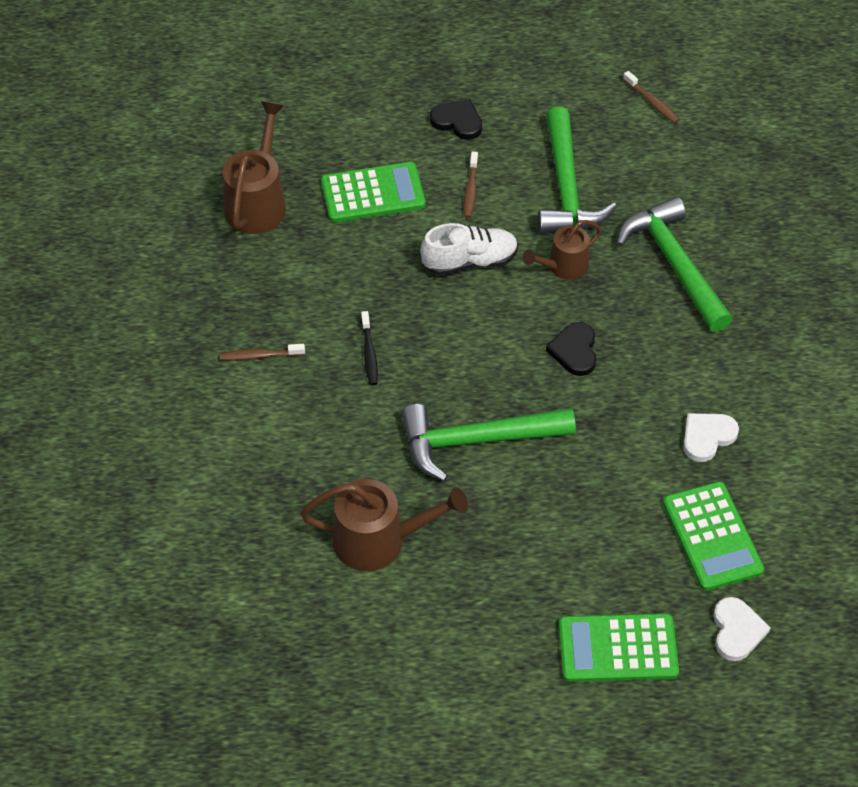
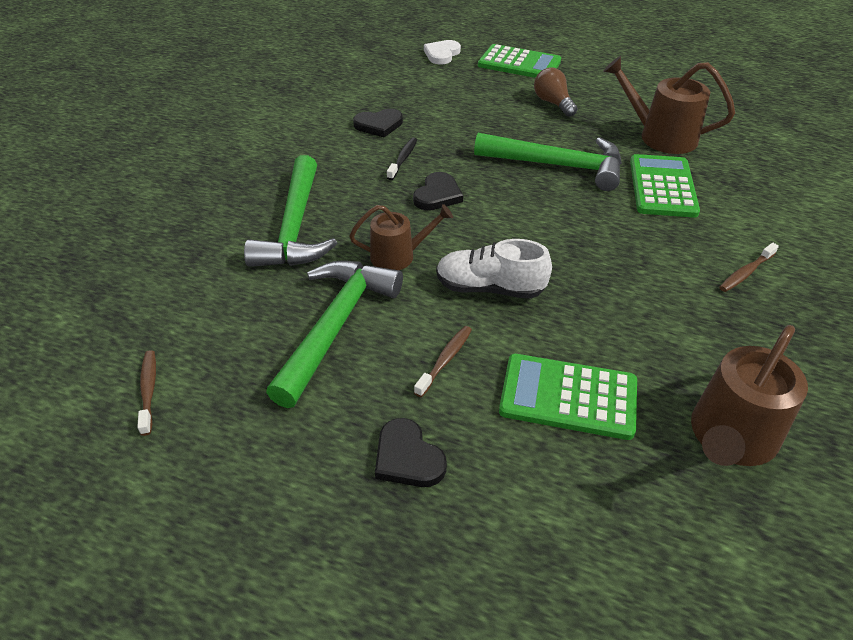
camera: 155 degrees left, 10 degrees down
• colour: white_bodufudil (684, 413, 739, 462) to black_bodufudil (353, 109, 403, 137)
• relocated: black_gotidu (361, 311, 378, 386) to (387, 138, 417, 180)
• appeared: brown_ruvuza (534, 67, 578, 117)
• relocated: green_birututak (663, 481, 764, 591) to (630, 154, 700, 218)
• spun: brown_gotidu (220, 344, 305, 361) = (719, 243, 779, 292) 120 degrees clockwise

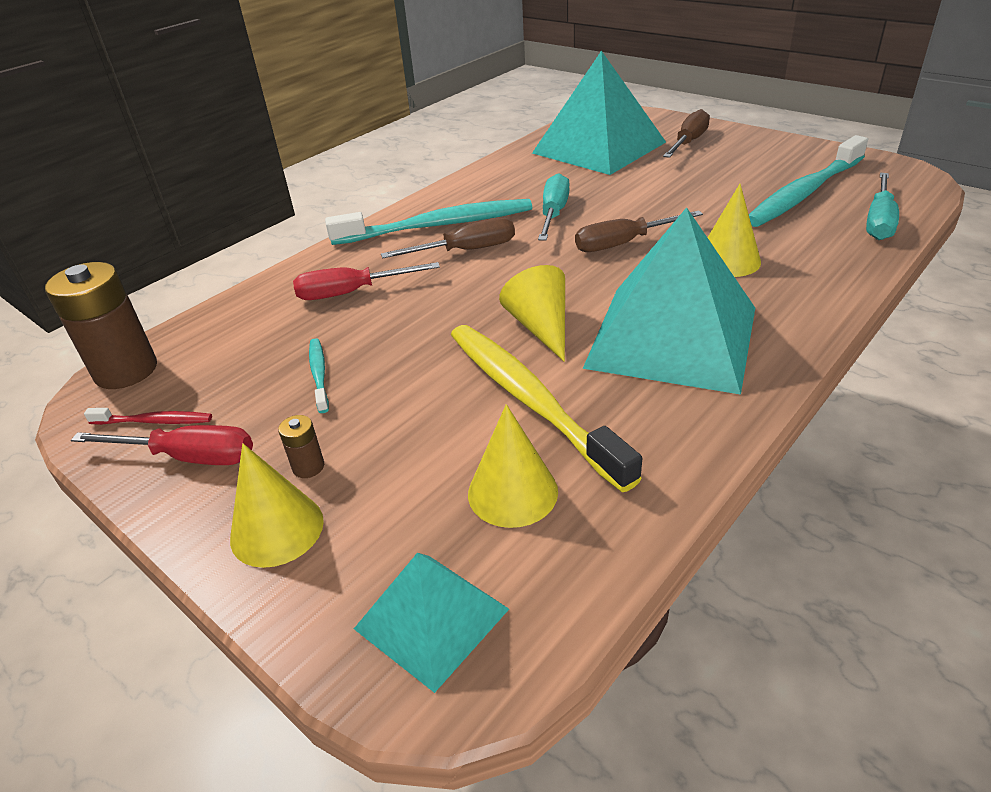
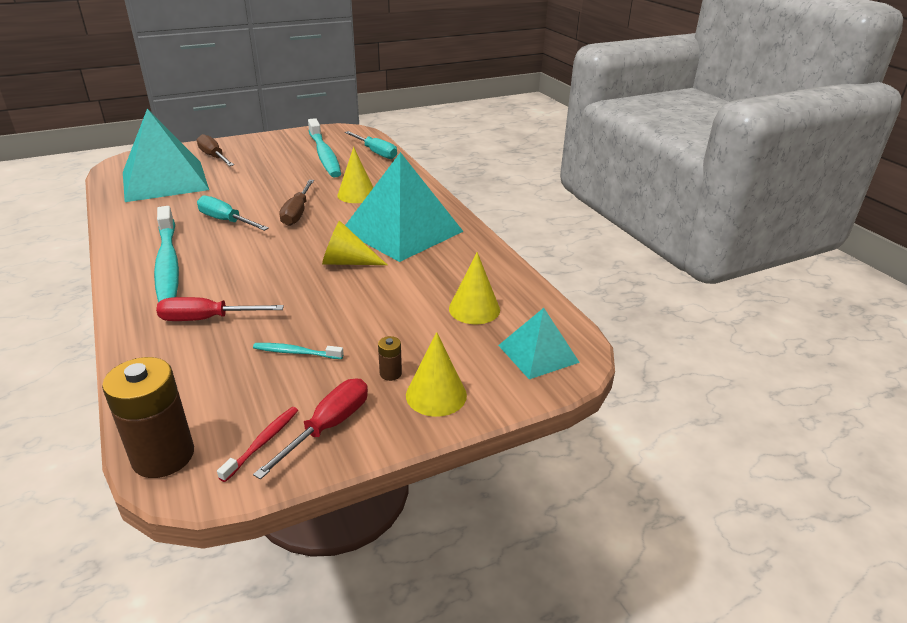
camera: 70 degrees left, 5 degrees down
• spun: turquoise_gotidu (325, 199, 532, 245) = (154, 206, 179, 303) 150 degrees clockwise
• spun: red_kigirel (293, 262, 440, 300) = (156, 297, 284, 321) 75 degrees clockwise
• missing: brown_kigirel (381, 217, 515, 258)
• missing: yellow_gotidu (451, 325, 642, 492)

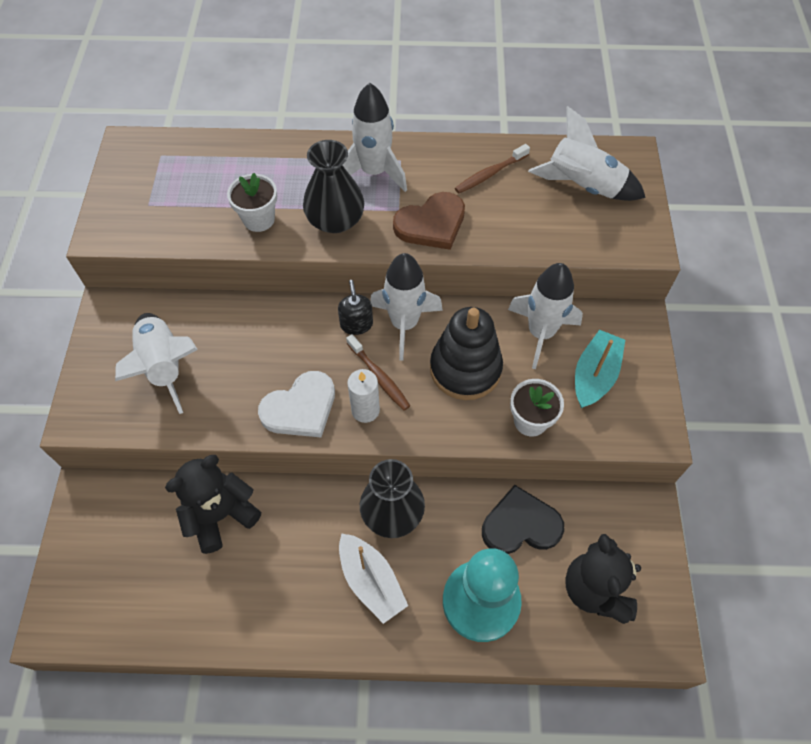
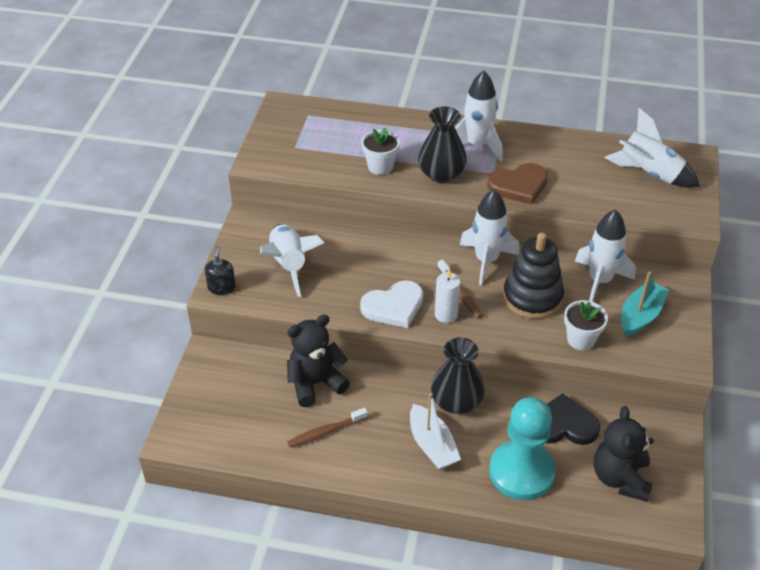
camera: 10 degrees right, 15 degrees down
• relocated: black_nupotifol (338, 280, 373, 335) to (205, 245, 236, 295)
• relocated: brown_gotidu (455, 144, 530, 193) to (287, 408, 368, 447)

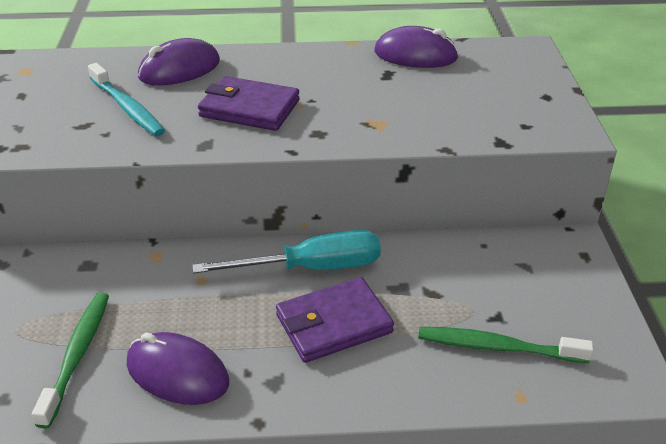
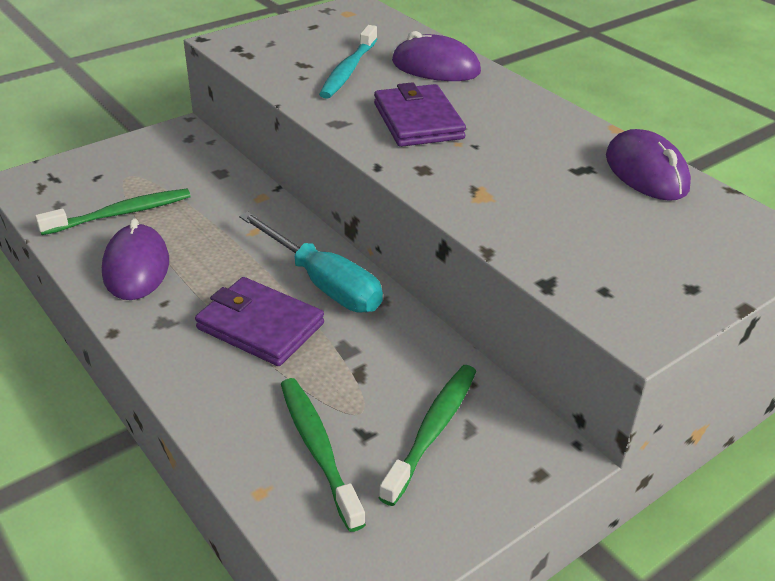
camera: 55 degrees right, 0 degrees up
• appeared: green_gotidu (379, 365, 476, 506)

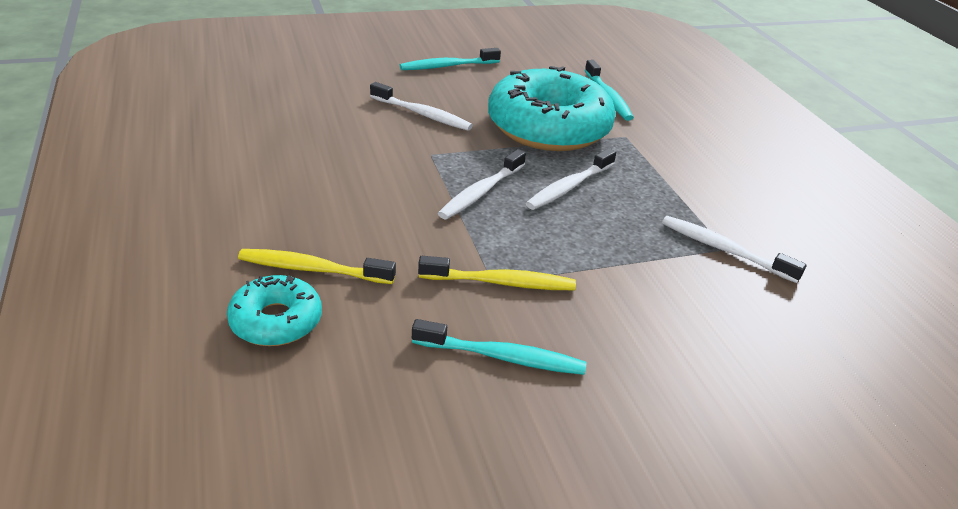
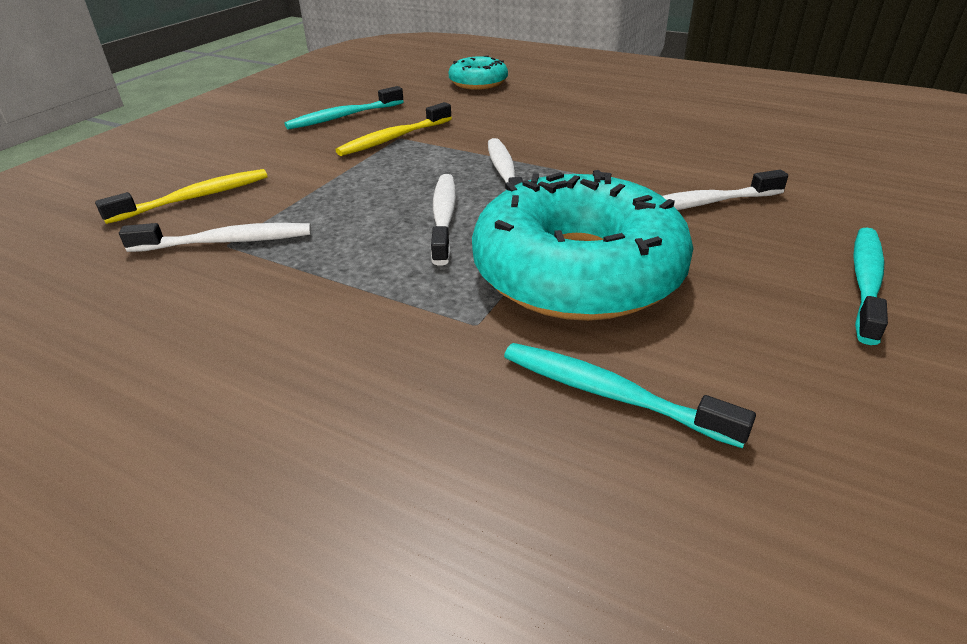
camera: 140 degrees right, 0 degrees up
• relocated: yellow_gotidu (238, 249, 396, 284) to (95, 169, 267, 224)

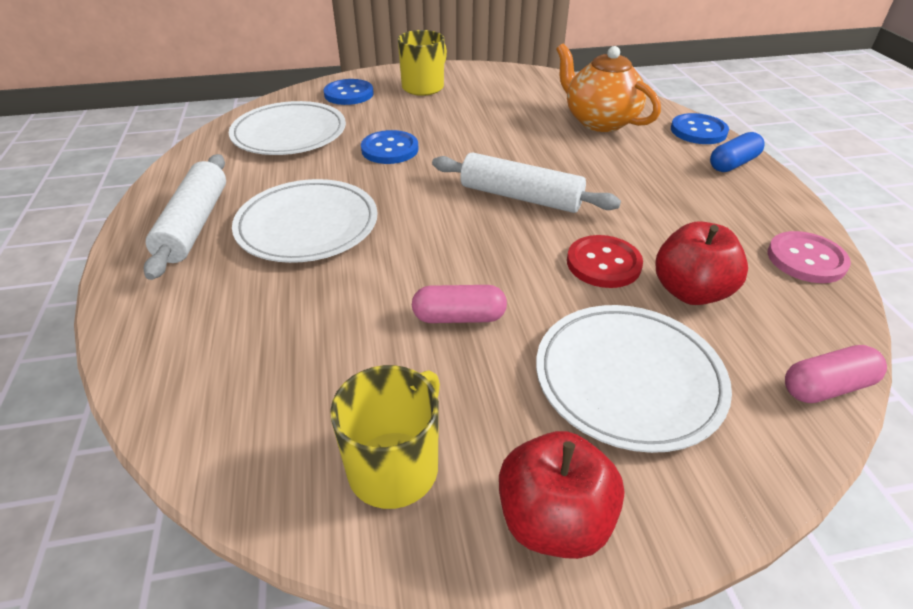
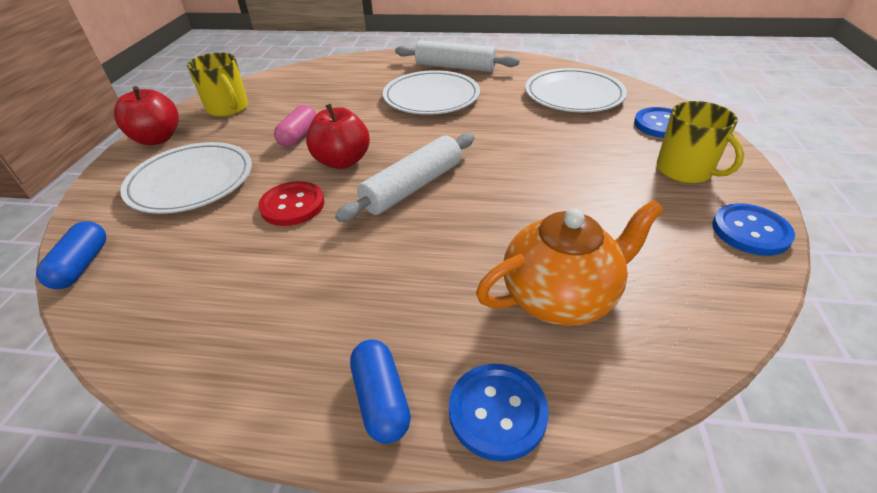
camera: 110 degrees right, 0 degrees up
• colour: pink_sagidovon (785, 345, 887, 403) to blue_sagidovon (36, 221, 106, 289)
• relocated: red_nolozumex (656, 221, 748, 305) to (306, 104, 370, 169)
• relocated: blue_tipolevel (361, 130, 419, 164) to (712, 203, 795, 256)
• missing: pink_tipolevel (768, 231, 851, 283)

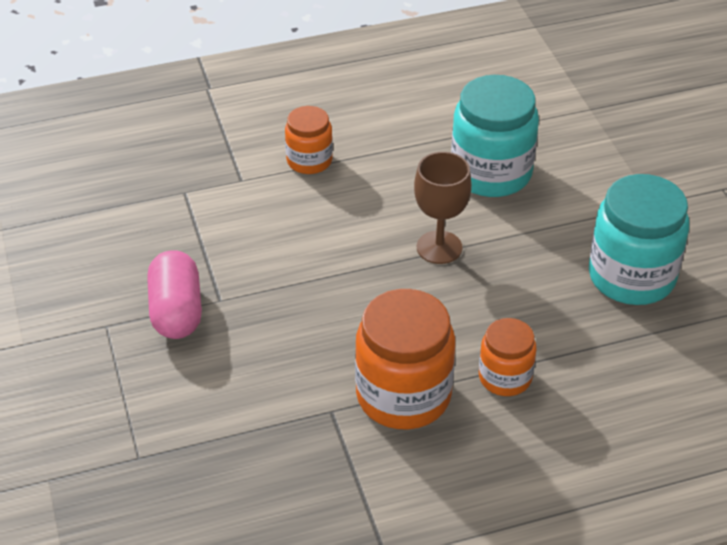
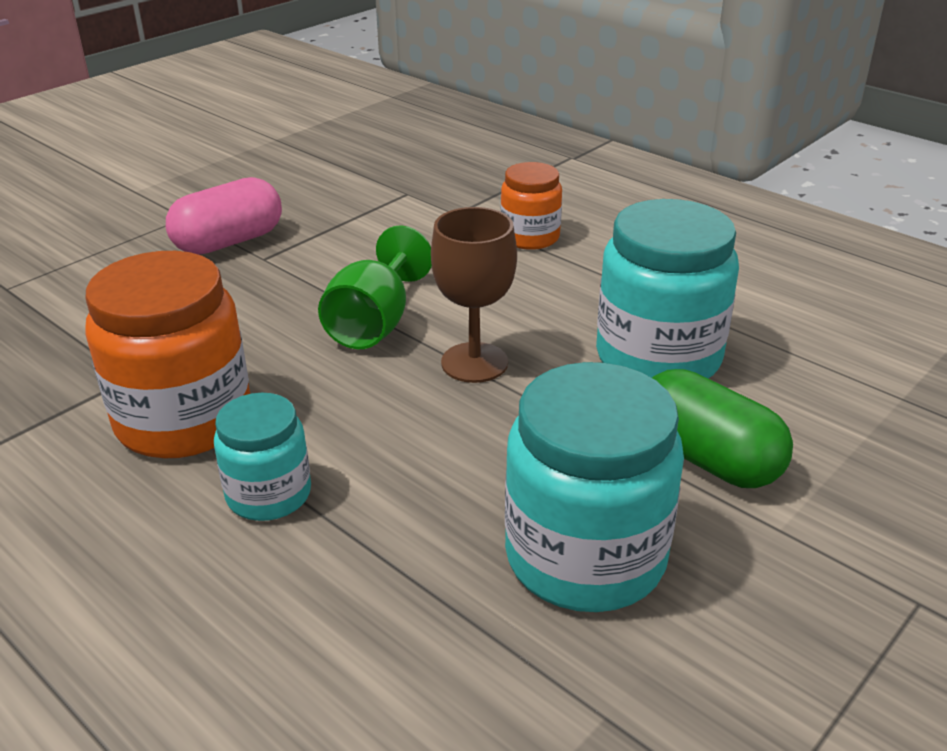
camera: 60 degrees right, 10 degrees down
• colour: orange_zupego (479, 318, 537, 396) to turquoise_zupego (214, 393, 311, 521)
• appeared: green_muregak (318, 225, 432, 349)
• appeared: green_sagidovon (652, 369, 793, 488)

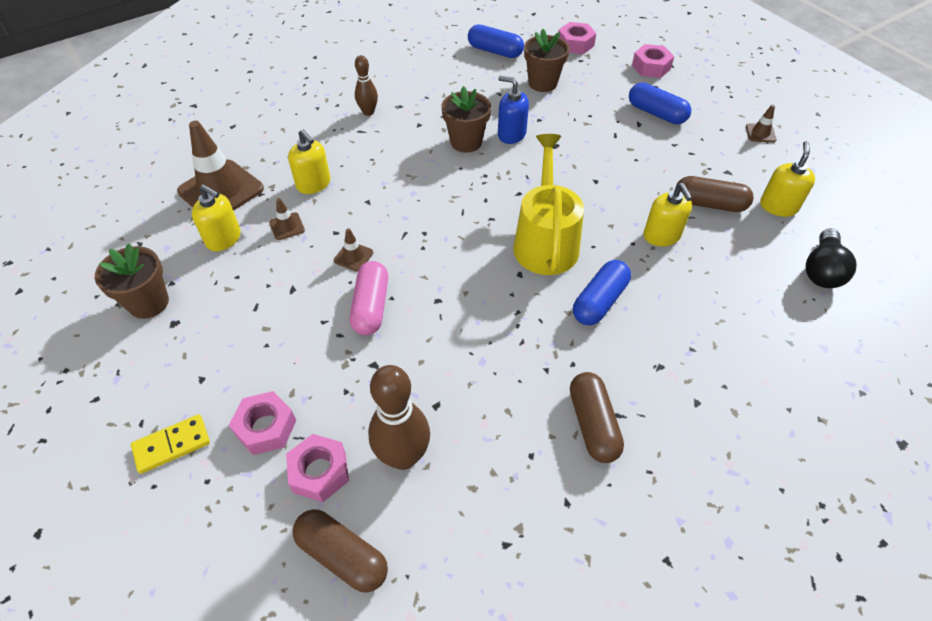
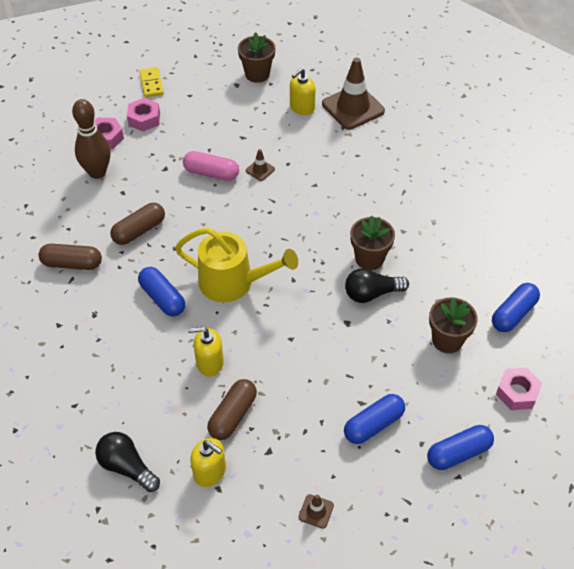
camera: 105 degrees right, 0 degrees up
• relocated: brown_sagidovon (293, 509, 388, 593) to (110, 203, 165, 245)
• exchanged: blue_nupotifol (498, 76, 529, 144) to black_ruvuza (345, 268, 409, 303)
• exchanged: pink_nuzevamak (632, 44, 674, 78) to blue_sagidovon (427, 425, 494, 470)
• missing: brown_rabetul (269, 198, 305, 240)
• missing: yellow_nupotifol (288, 129, 331, 194)
• missing: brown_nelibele (355, 55, 378, 116)

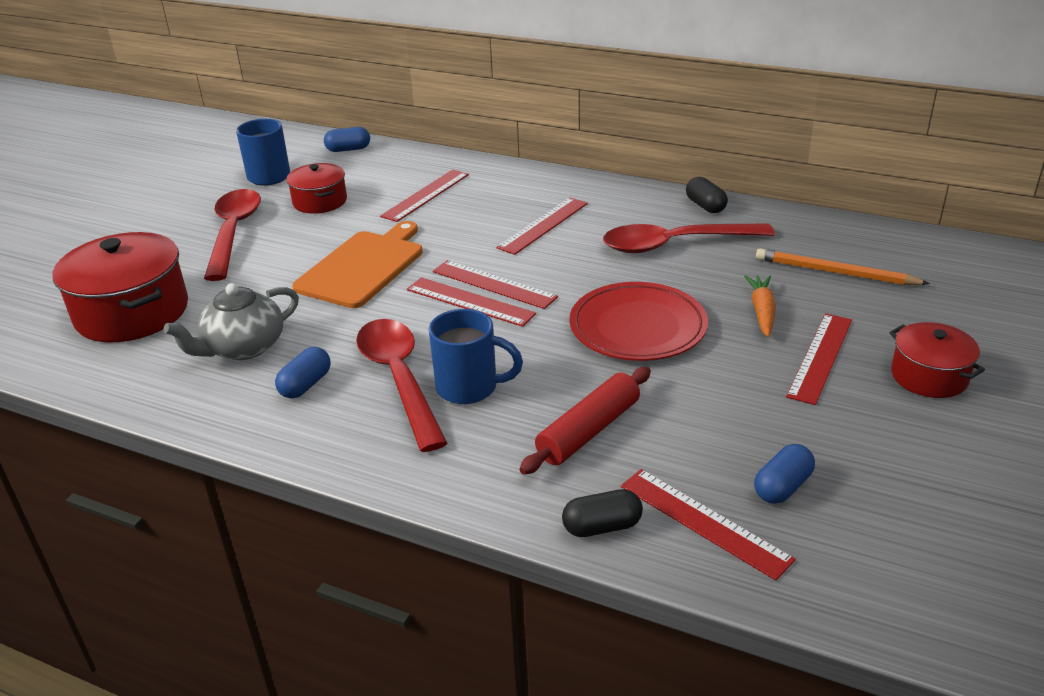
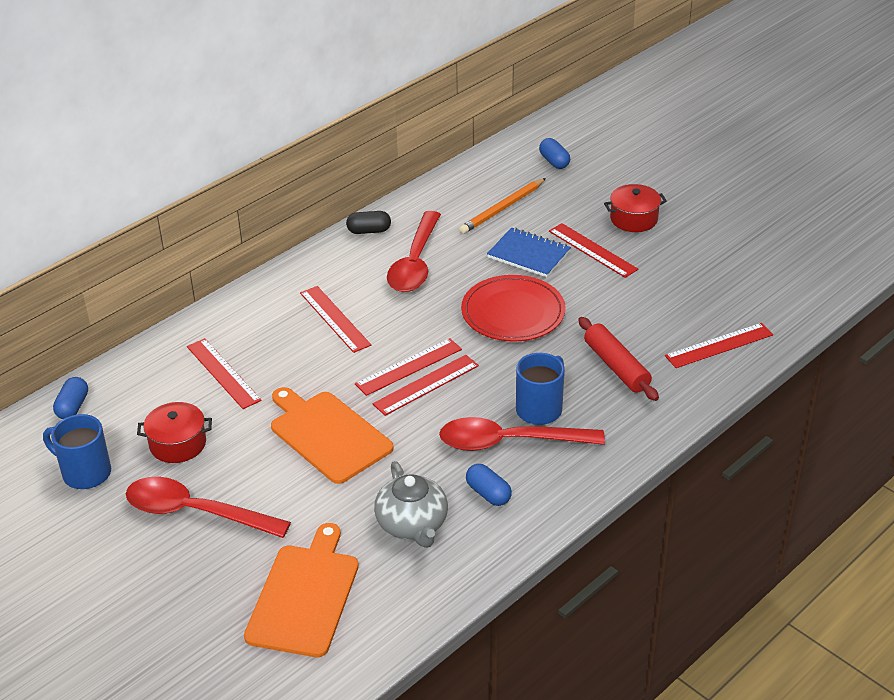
camera: 70 degrees left, 5 degrees up
• exchanged: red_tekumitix (53, 232, 188, 342) to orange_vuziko (244, 523, 359, 657)
• exchanged: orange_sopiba (744, 275, 776, 337) to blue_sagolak (487, 227, 571, 277)
• relocated: blue_sagidovon (754, 444, 815, 504) to (539, 138, 570, 169)
• missing: black_sagidovon (562, 489, 643, 537)

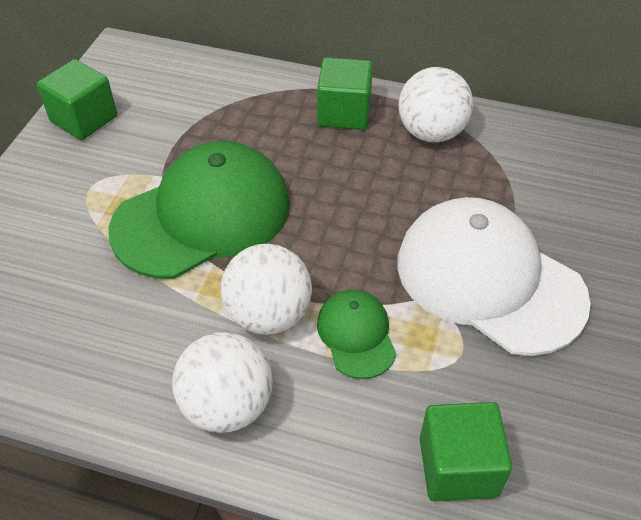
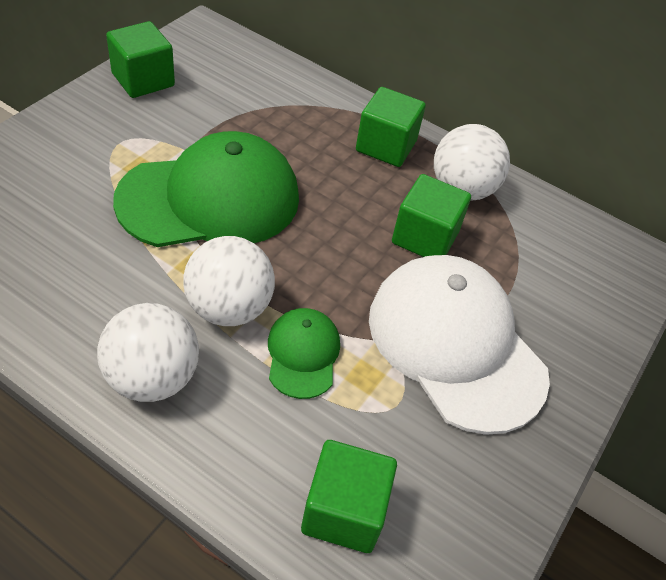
camera: 10 degrees right, 0 degrees up
• appeared: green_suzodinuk (392, 174, 471, 257)

